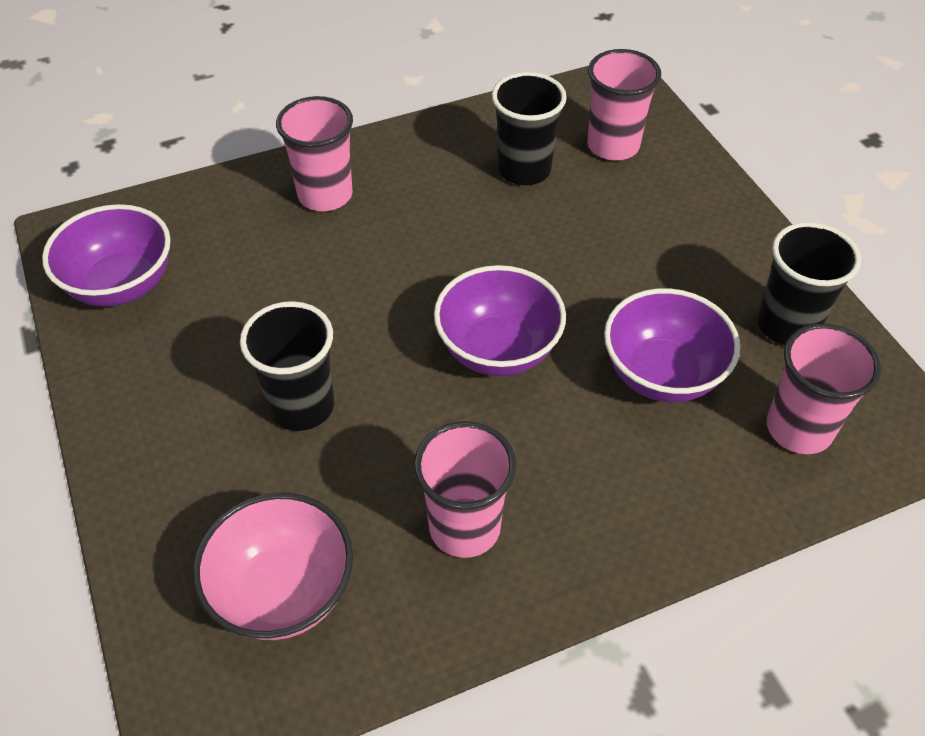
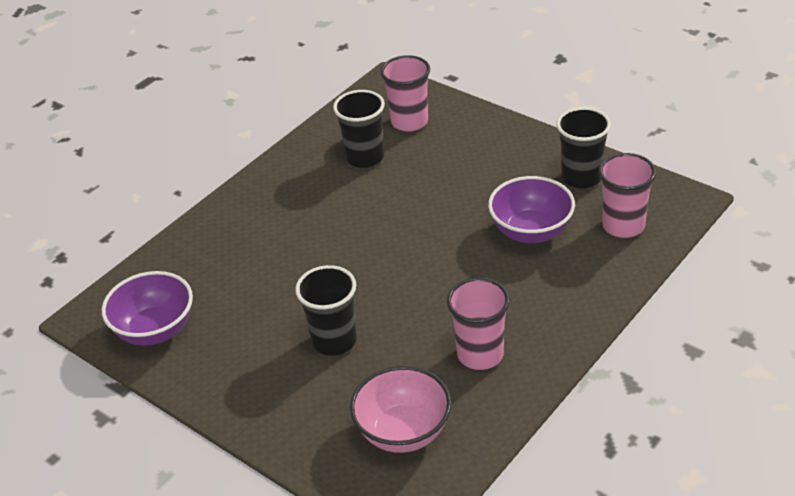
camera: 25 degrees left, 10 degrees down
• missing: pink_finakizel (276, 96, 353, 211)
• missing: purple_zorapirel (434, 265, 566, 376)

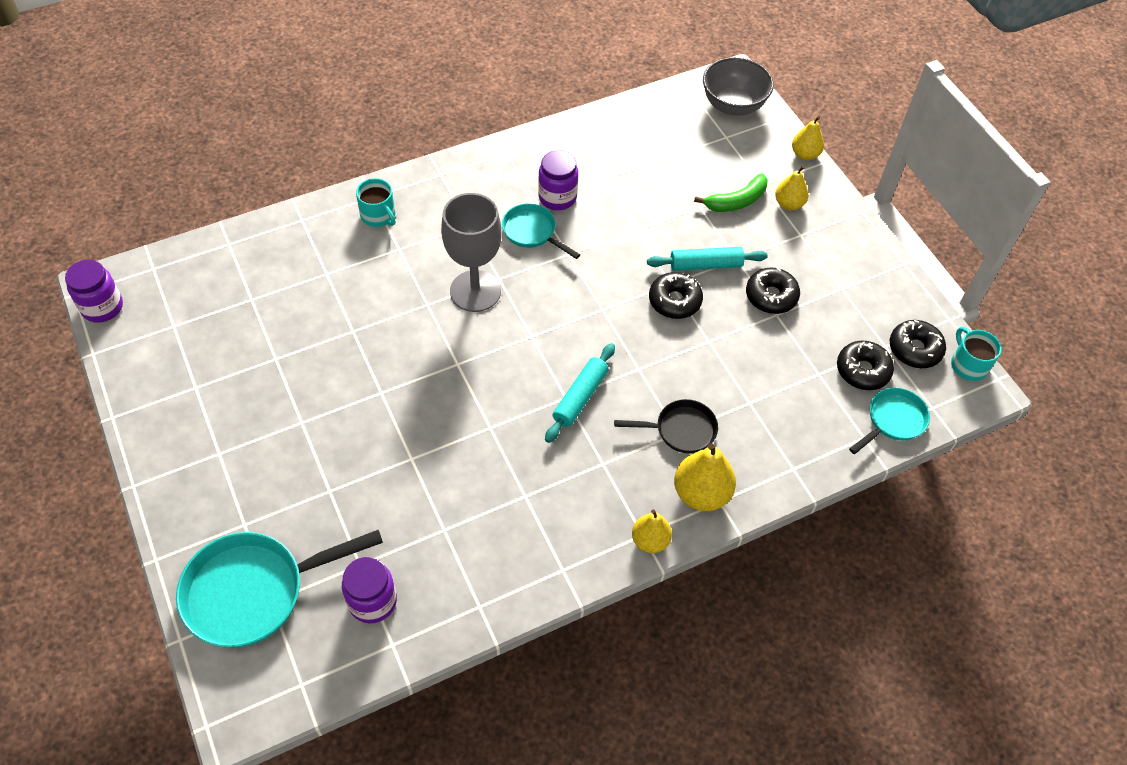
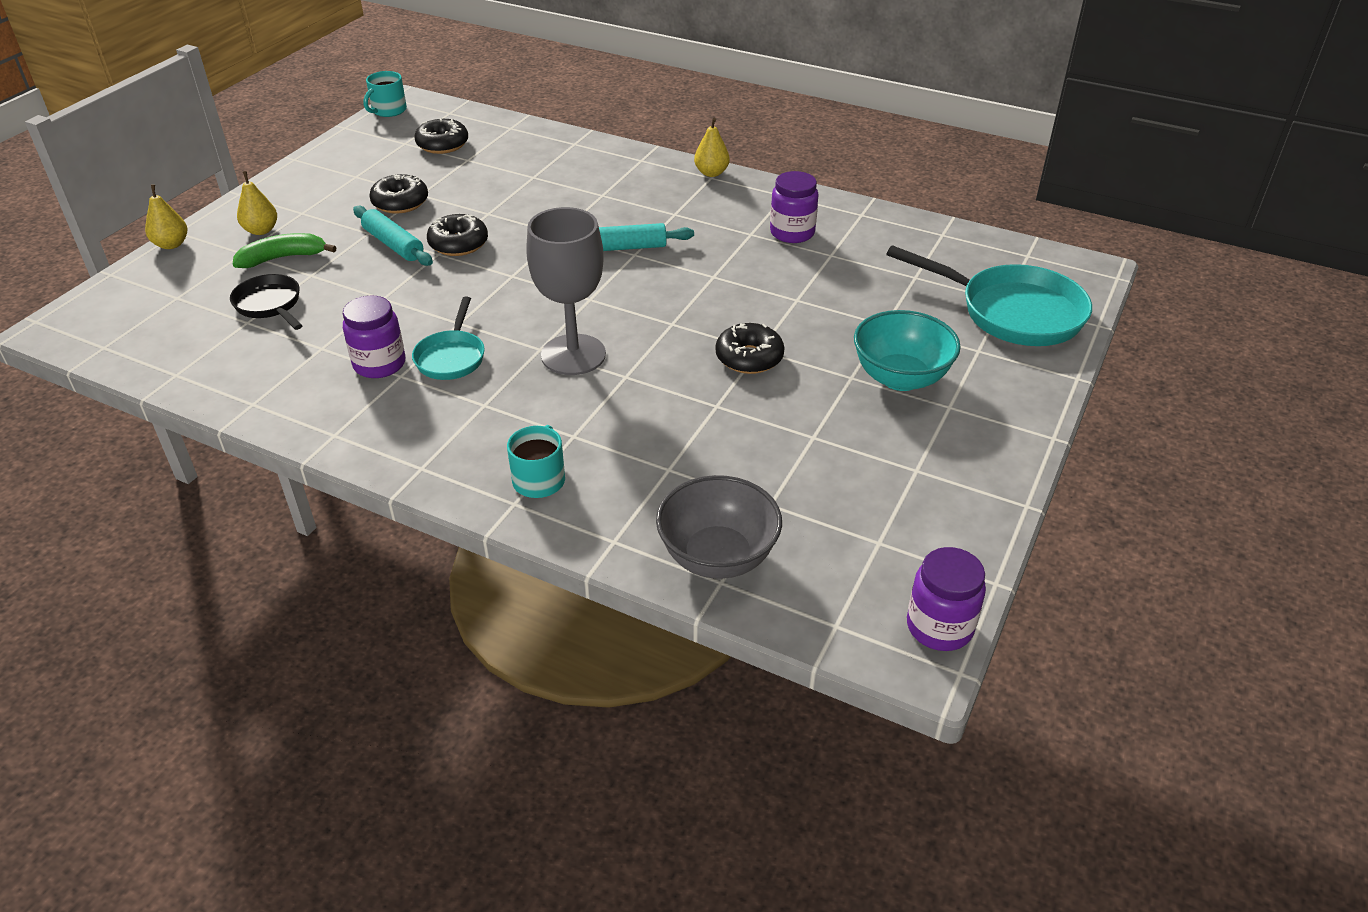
camera: 125 degrees left, 15 degrees down
• relocated: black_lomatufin (614, 399, 718, 453) to (230, 274, 303, 330)
• spun: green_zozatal (694, 173, 768, 212) = (233, 233, 337, 268) 45 degrees counterclockwise
• relocated: grey_zorapirel (703, 57, 774, 116) to (656, 475, 782, 579)
• relocated: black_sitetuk (890, 320, 946, 368) to (716, 323, 785, 374)
• relocated: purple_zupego (342, 557, 397, 623) to (770, 171, 818, 243)
• appeared: turquoise_zorapirel (854, 310, 961, 391)
• missing: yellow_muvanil (674, 443, 736, 511)
• missing: turquoise_lomatufin (849, 387, 930, 454)

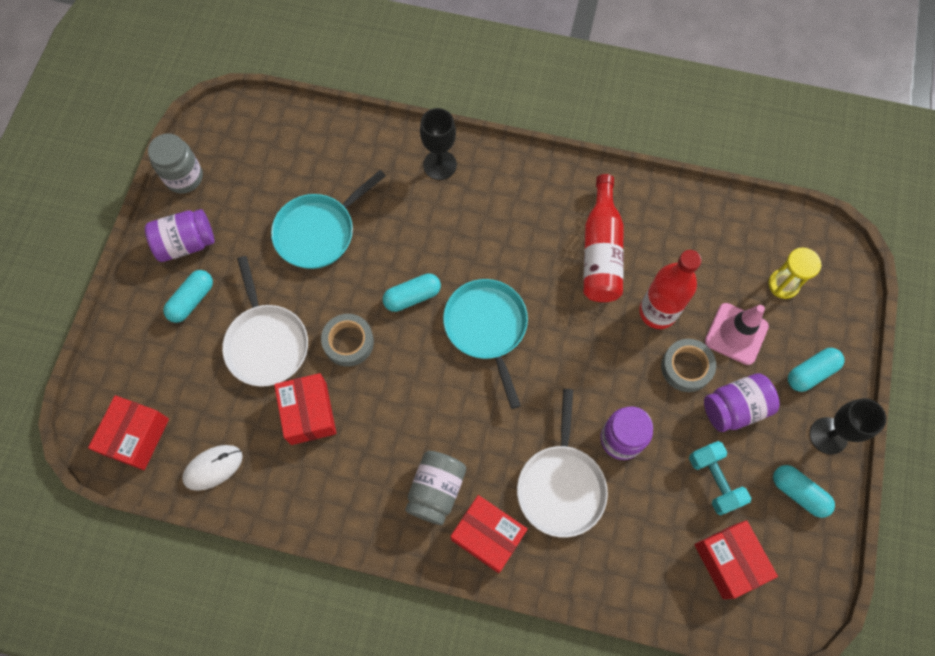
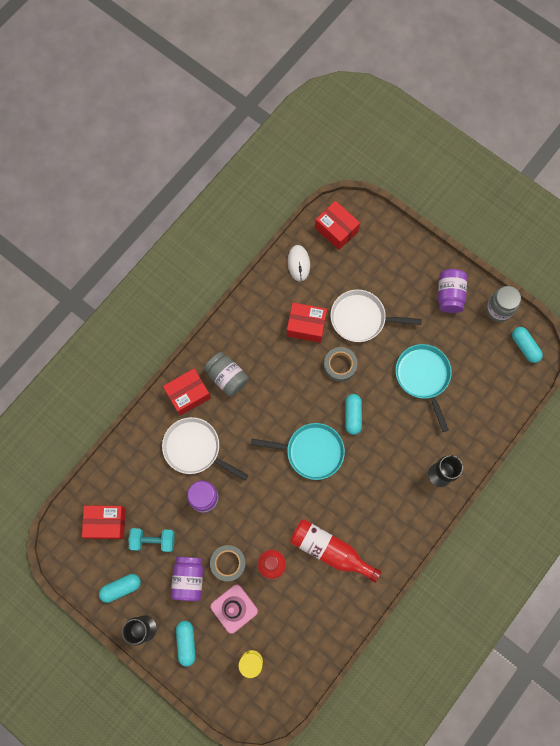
camera: 115 degrees right, 5 degrees up
• relocated: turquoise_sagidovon (163, 270, 213, 323) to (512, 327, 543, 363)

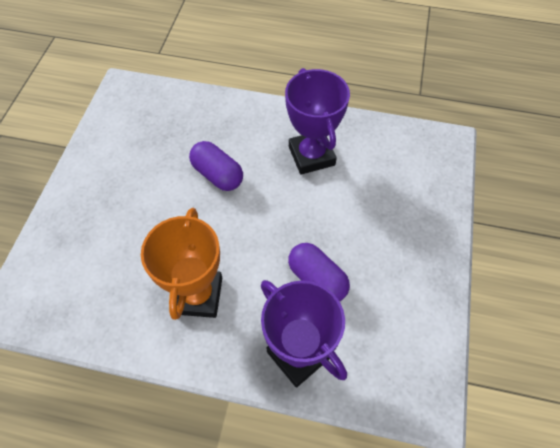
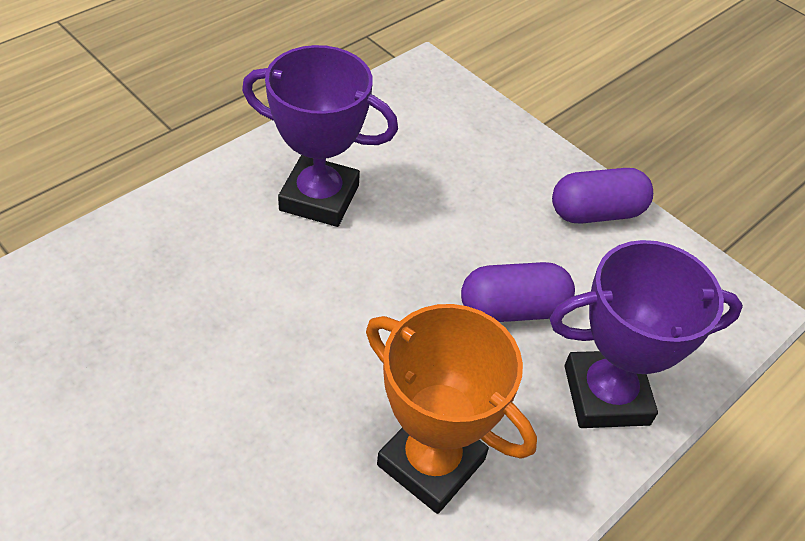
camera: 60 degrees left, 10 degrees down
• relocated: purple_sagidovon (189, 141, 243, 191) to (552, 168, 653, 224)

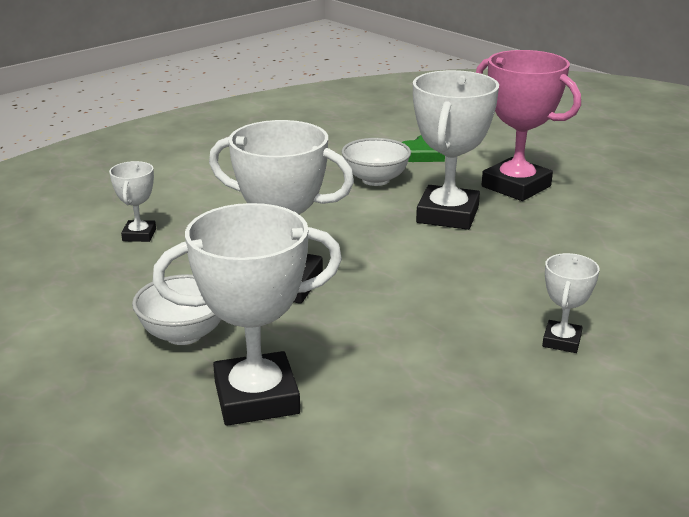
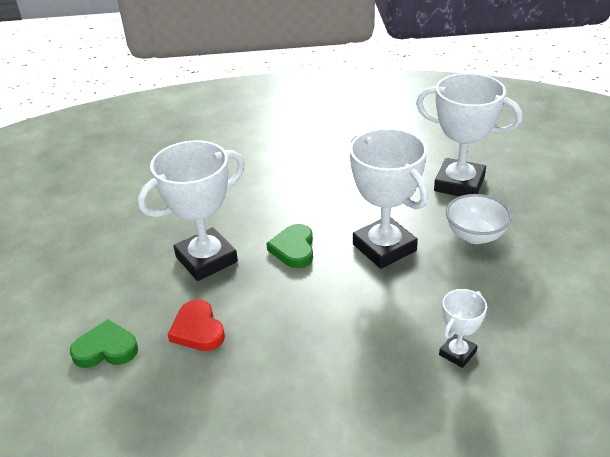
camera: 140 degrees left, 10 degrees up
• exchanged: white_zorapirel (342, 138, 411, 186) to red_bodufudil (168, 300, 225, 351)
• appeared: green_bodufudil (266, 224, 313, 268)
• missing: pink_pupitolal (476, 50, 581, 201)
• missing: white_pupitolal (542, 253, 600, 353)

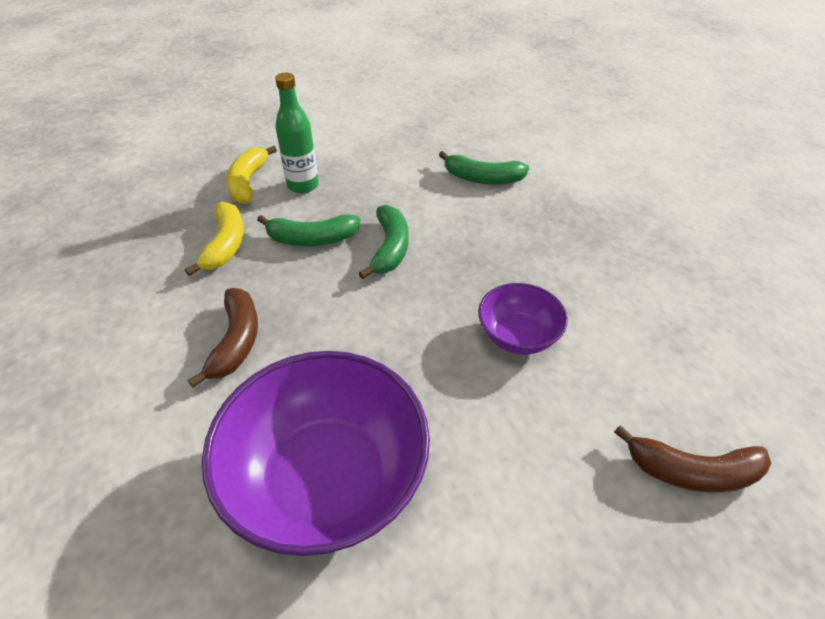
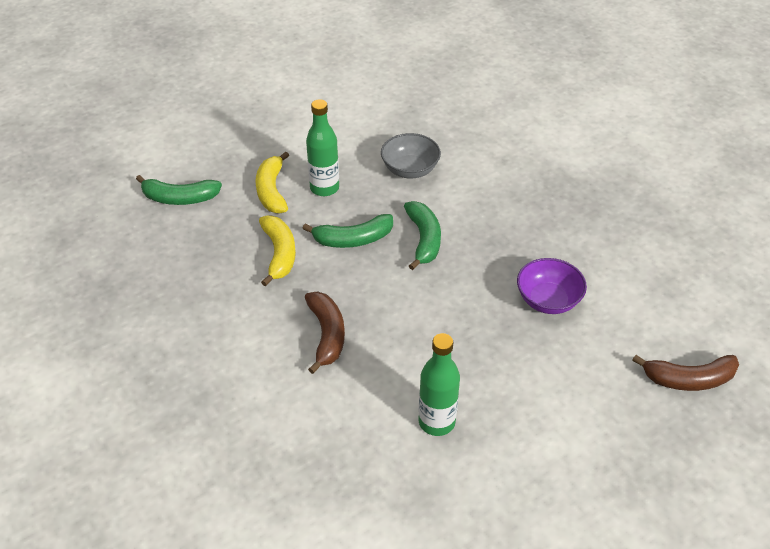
camera: 10 degrees left, 0 degrees up
• relocated: green_zozatal (439, 151, 529, 185) to (136, 175, 222, 205)
• appeared: grey_zorapirel (381, 133, 441, 178)
• exchanged: purple_zorapirel (202, 351, 430, 556) to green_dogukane (419, 333, 460, 436)

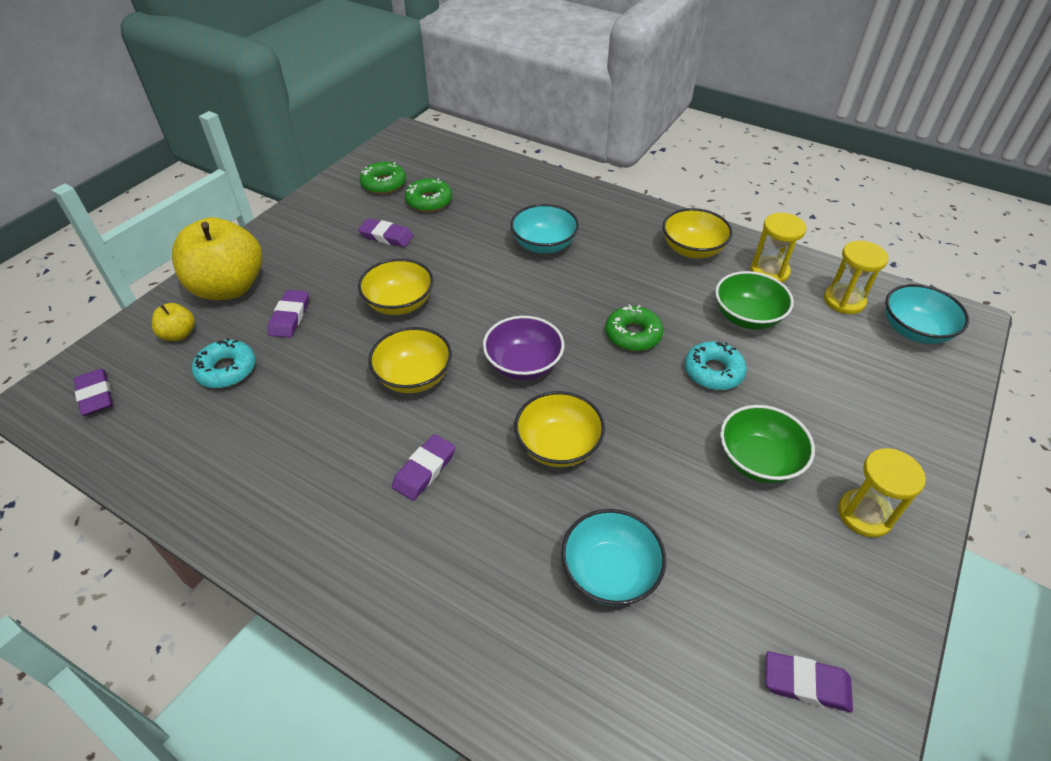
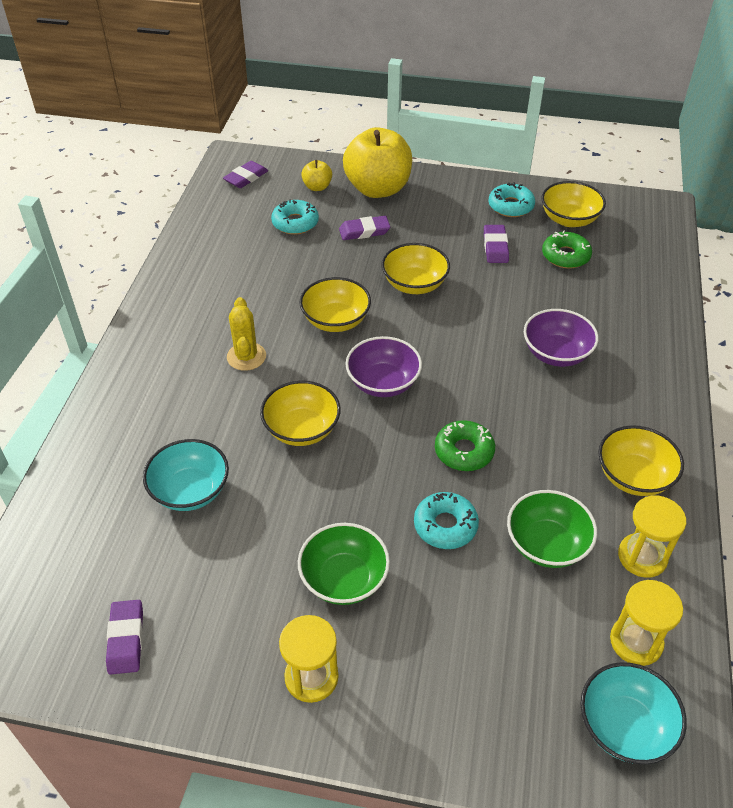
camera: 70 degrees right, 0 degrees up
• exchanged: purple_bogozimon (392, 434, 455, 501) to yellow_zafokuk (227, 297, 266, 371)
• appeared: turquoise_sitetuk (489, 182, 535, 217)
• colour: turquoise_zorapirel (510, 204, 579, 254) to purple_zorapirel (524, 309, 599, 367)
• exchanged: green_sitetuk (360, 162, 406, 194) to yellow_zorapirel (542, 181, 606, 227)

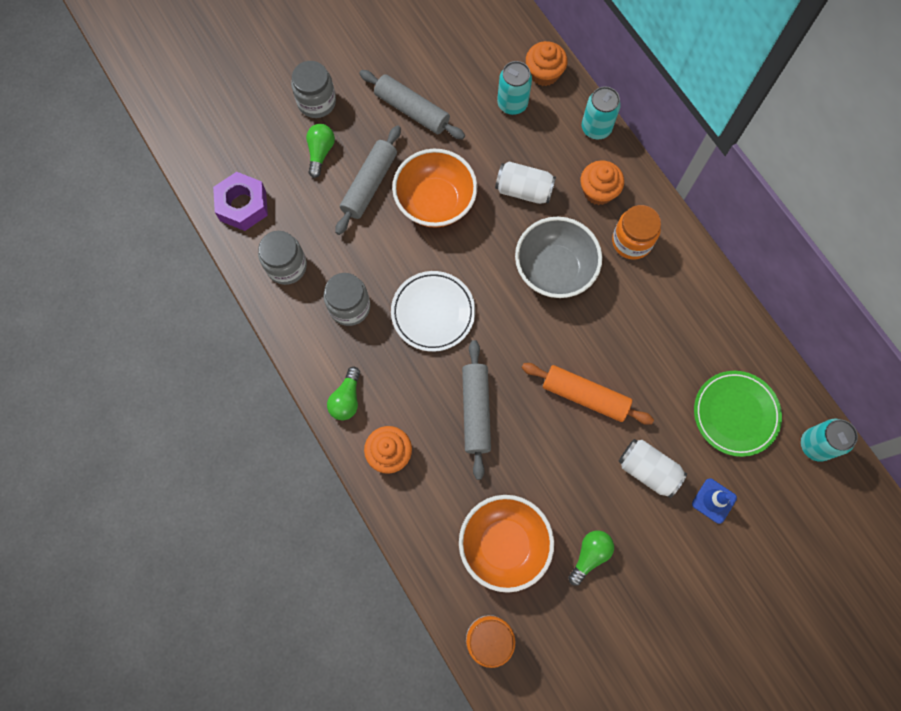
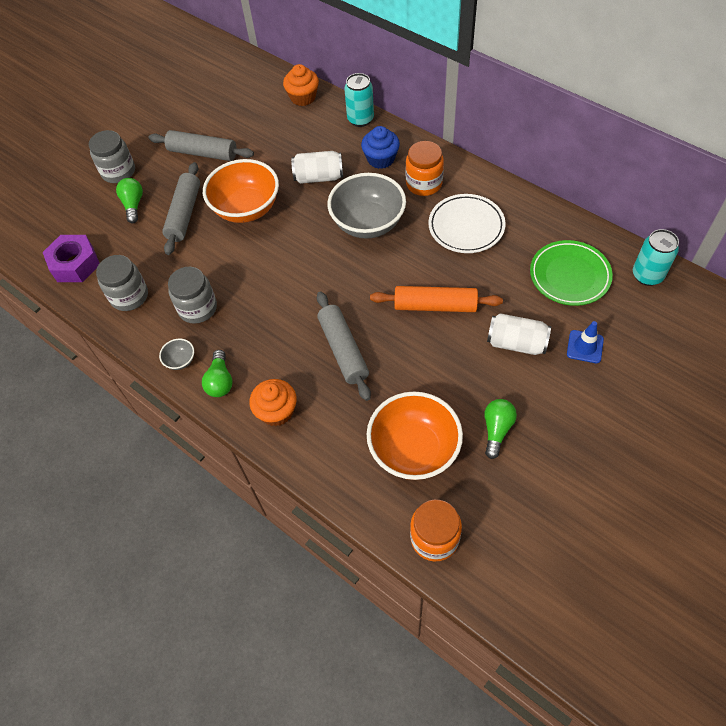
camera: 15 degrees left, 15 degrees down
• appeared: grey_zorapirel (159, 339, 194, 370)
• colour: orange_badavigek (581, 160, 624, 205) to blue_badavigek (361, 126, 400, 169)
• relocated: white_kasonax (391, 271, 475, 352) to (428, 194, 506, 253)
• missing: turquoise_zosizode (497, 61, 532, 115)

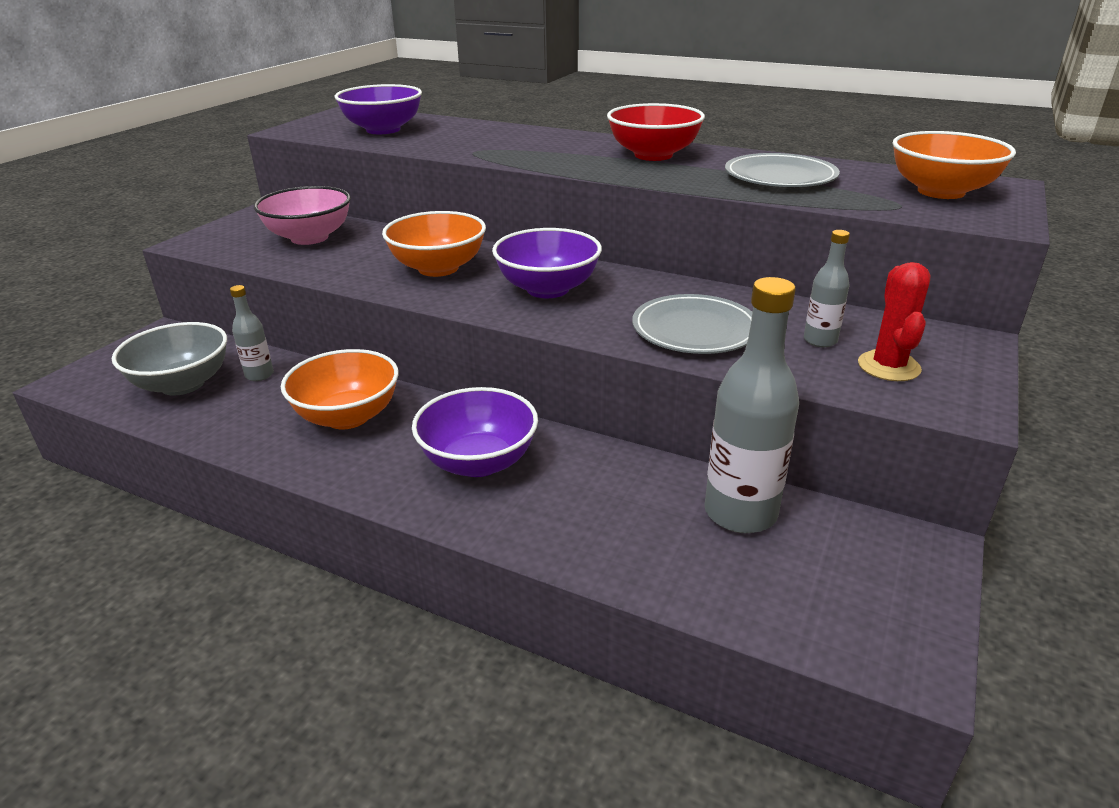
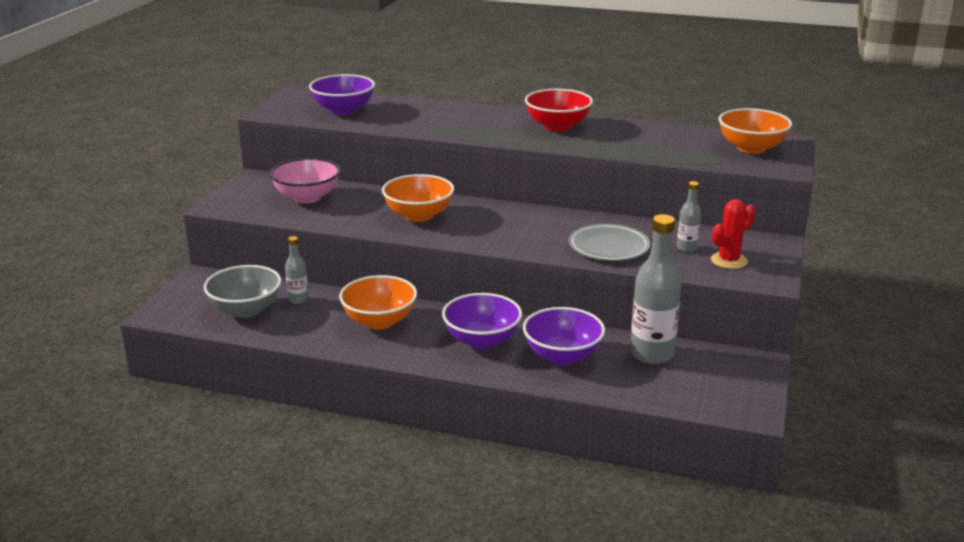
camera: 10 degrees left, 5 degrees down
• relocated: purple_zorapirel (492, 228, 602, 298) to (523, 307, 605, 365)
• spun: red_zafokuk (858, 262, 930, 381) = (711, 199, 755, 269) 60 degrees clockwise
• missing: grey_kasonax (725, 153, 840, 187)

